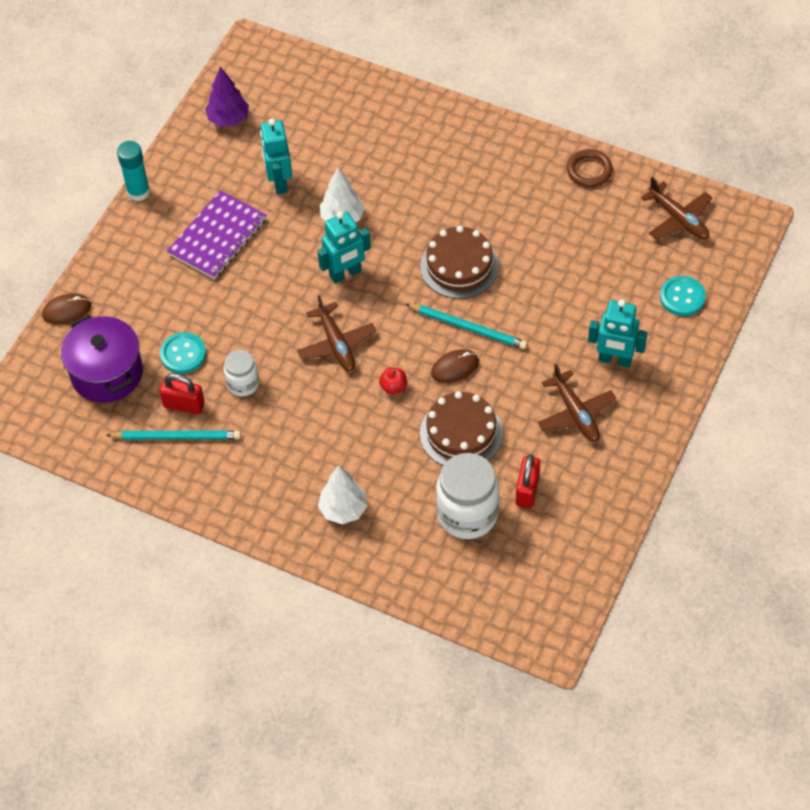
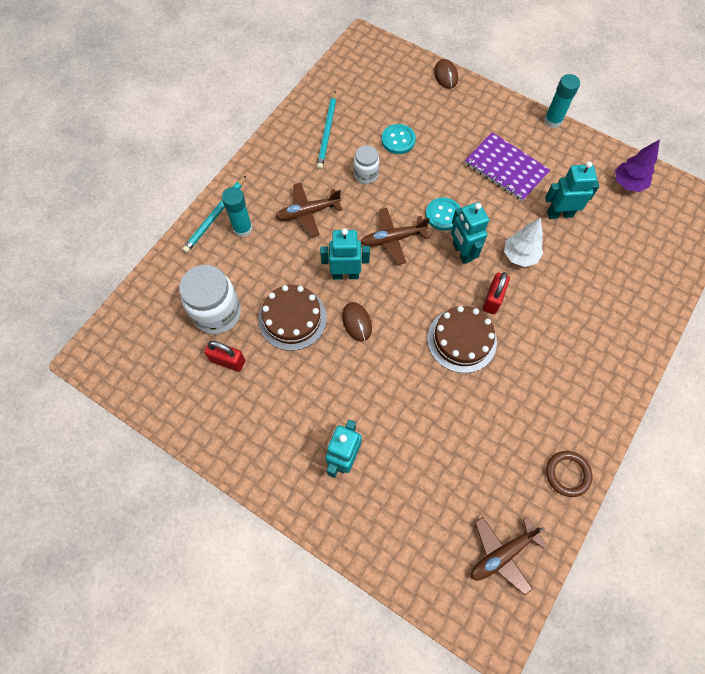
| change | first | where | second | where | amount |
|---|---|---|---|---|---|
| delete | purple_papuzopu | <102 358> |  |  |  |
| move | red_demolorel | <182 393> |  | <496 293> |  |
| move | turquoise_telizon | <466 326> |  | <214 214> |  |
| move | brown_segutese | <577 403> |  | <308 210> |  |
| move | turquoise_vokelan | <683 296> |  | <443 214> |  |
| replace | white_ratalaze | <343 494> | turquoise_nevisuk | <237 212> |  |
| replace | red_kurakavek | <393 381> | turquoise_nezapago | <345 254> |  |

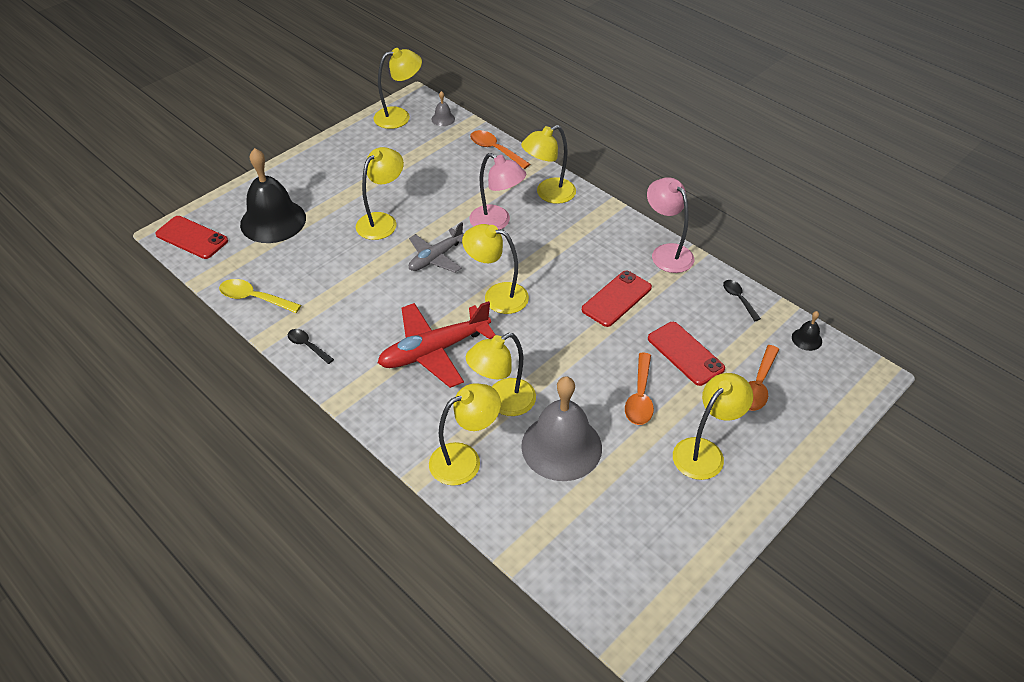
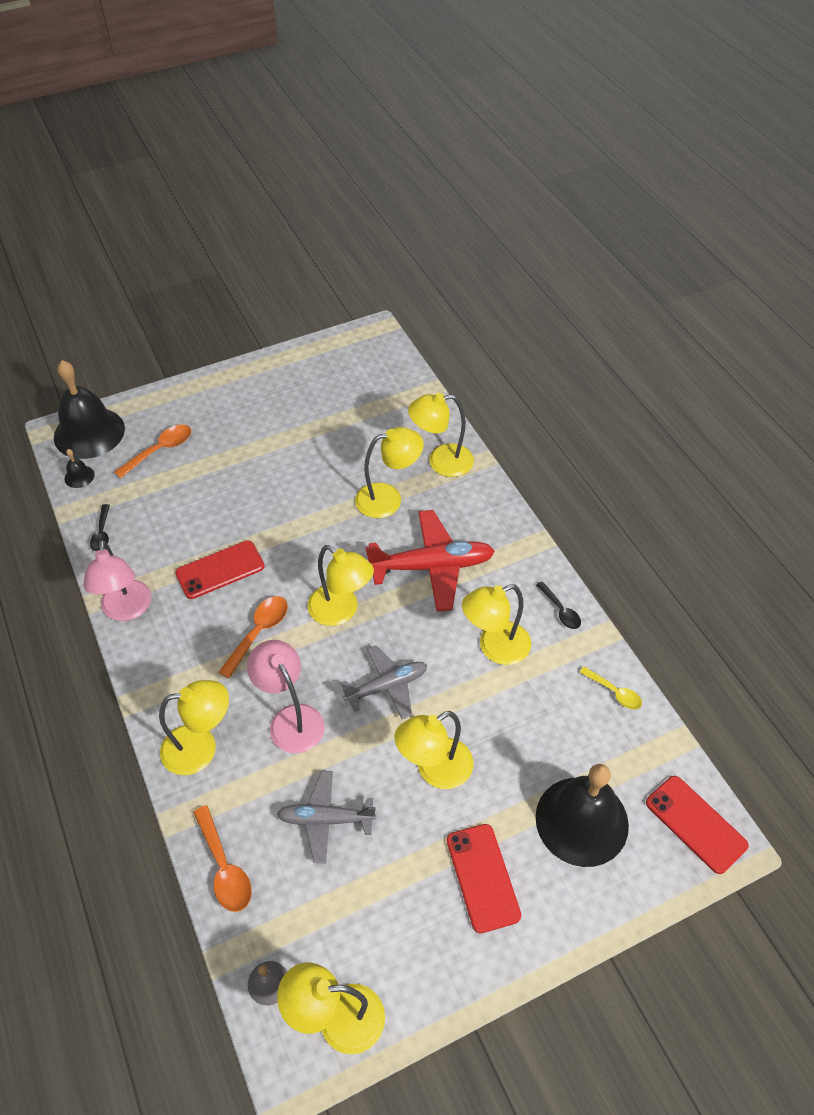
| change | first | where | second | where | amount |
|---|---|---|---|---|---|
| delete | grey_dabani | <561 428> |  |  |  |
| insert |  |  | black_dabani | <89 409> |  |
| insert |  |  | grey_segutese | <326 817> |  |
| move | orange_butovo | <639 389> |  | <253 637> |  |
| move | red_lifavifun | <686 354> |  | <484 878> |  |
| move | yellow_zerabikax | <713 426> |  | <496 624> |  |
| resize | yellow_butovo | <260 296> |  | <610 687> | x0.65 |

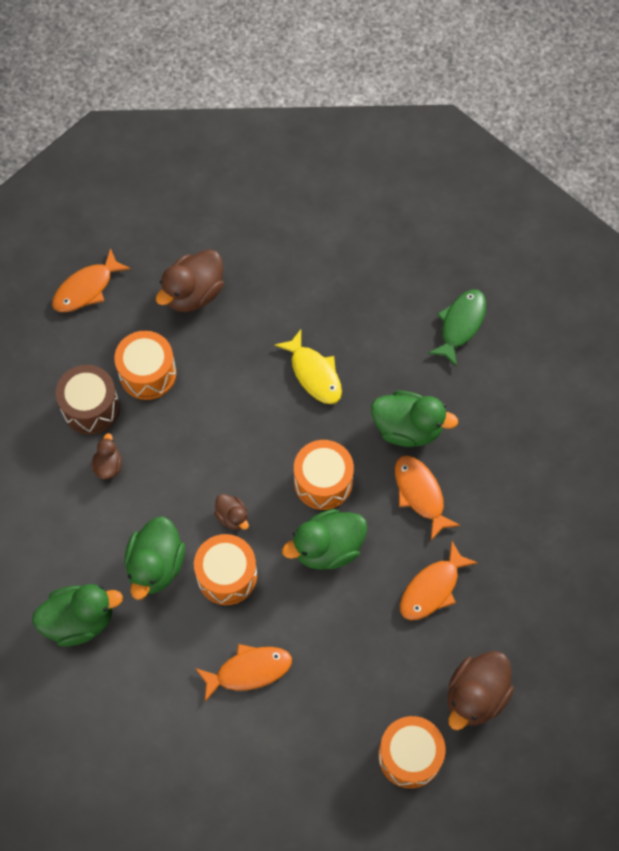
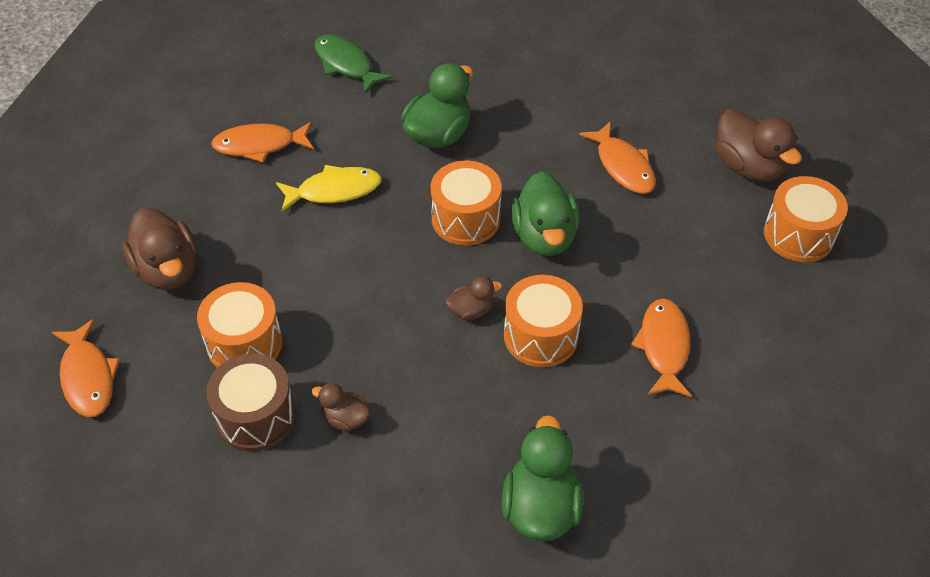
| change | first | where | second | where | amount |
|---|---|---|---|---|---|
| delete | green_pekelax | <154 558> |  |  |  |
| move | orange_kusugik | <428 497> |  | <262 142> |  |

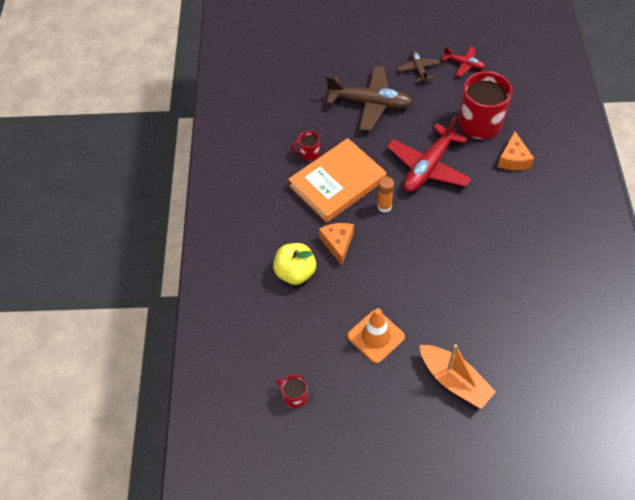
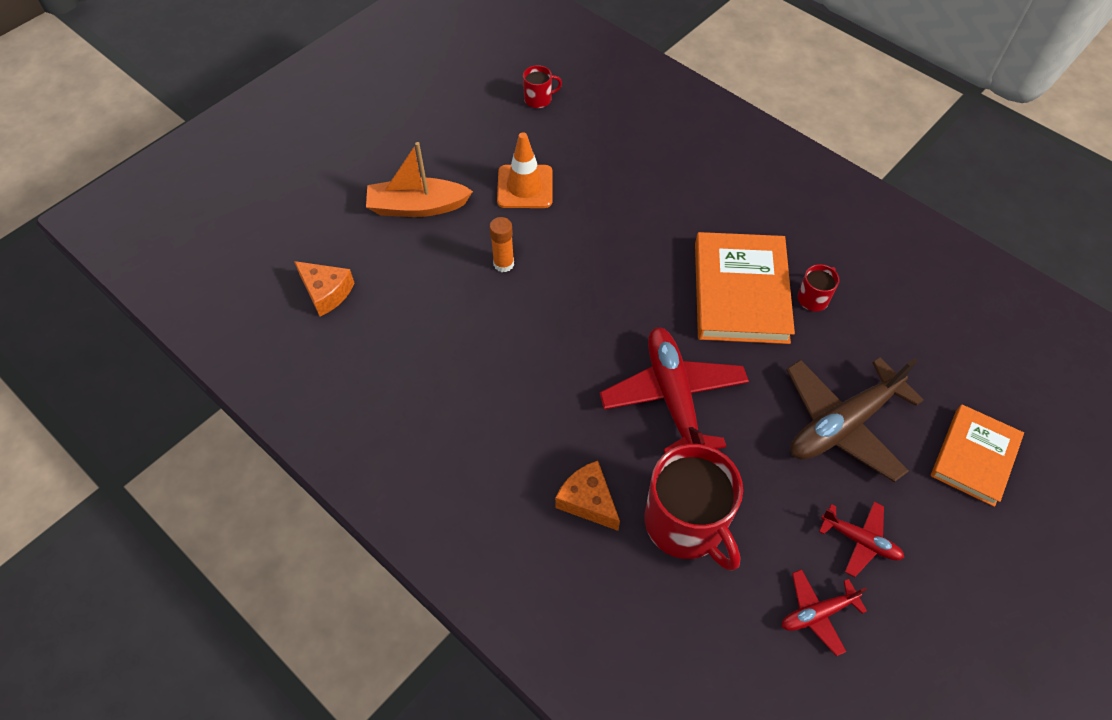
| change | first | where | second | where | amount |
|---|---|---|---|---|---|
| delete | yellow_kurakavek | <294 264> |  |  |  |
| insert |  |  | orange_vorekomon | <977 455> |  |
| move | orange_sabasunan | <336 244> |  | <324 288> |  |
| move | orange_nevisuk | <385 194> |  | <501 244> |  |
| recolor | brown_segutese | <418 66> | red_segutese | <861 539> |  |

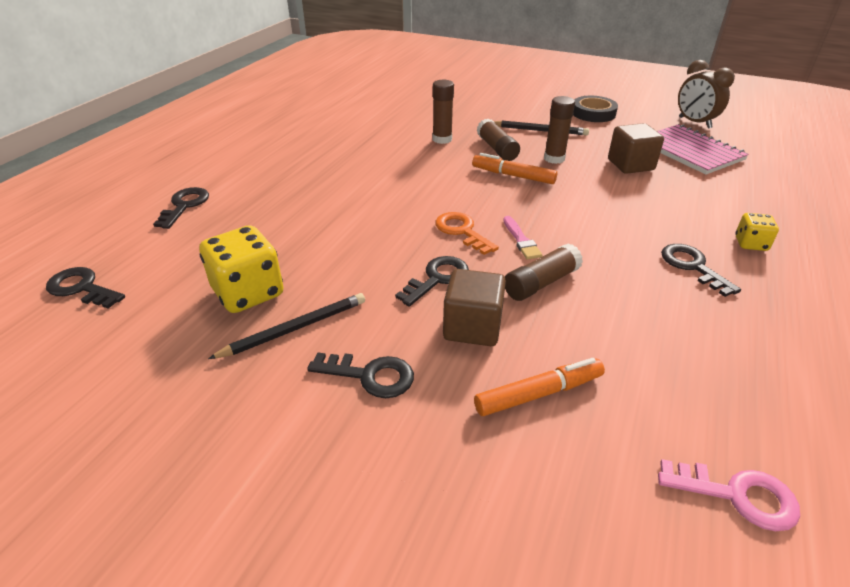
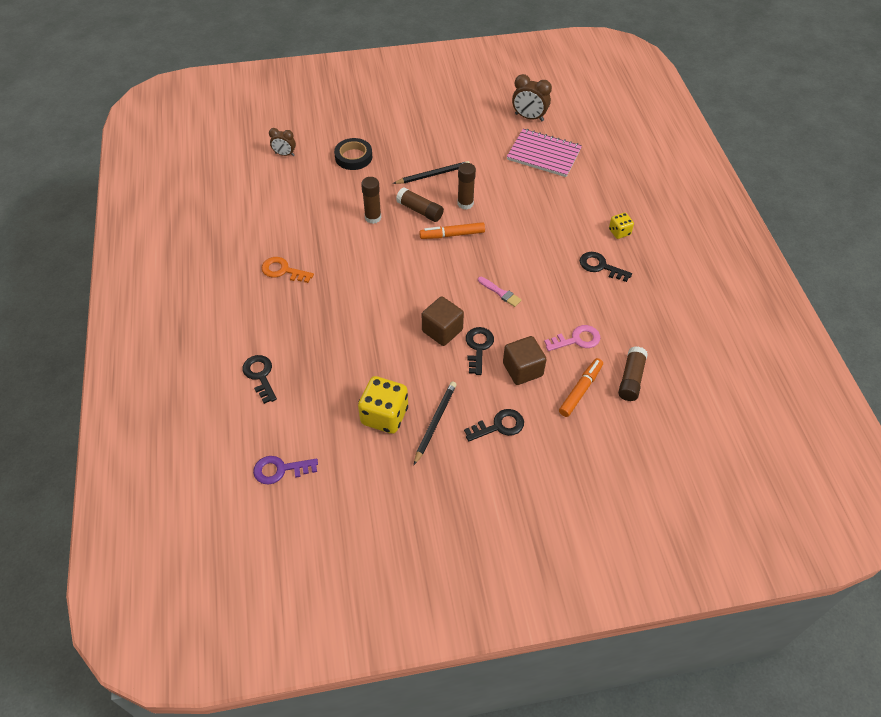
| change | first | where | second | where | amount |
|---|---|---|---|---|---|
| insert |  |  | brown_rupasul | <282 142> |  |
| move | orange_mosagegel | <467 233> |  | <287 270> |  |
| move | brown_nevisuk | <544 272> |  | <633 373> |  |
| move | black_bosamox | <595 109> |  | <353 154> |  |
| move | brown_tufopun | <636 148> |  | <443 321> |  |
| move | pink_mosagegel | <729 495> |  | <572 338> |  |
| recolor | black_mosagegel | <85 288> | purple_mosagegel | <285 470> |  |

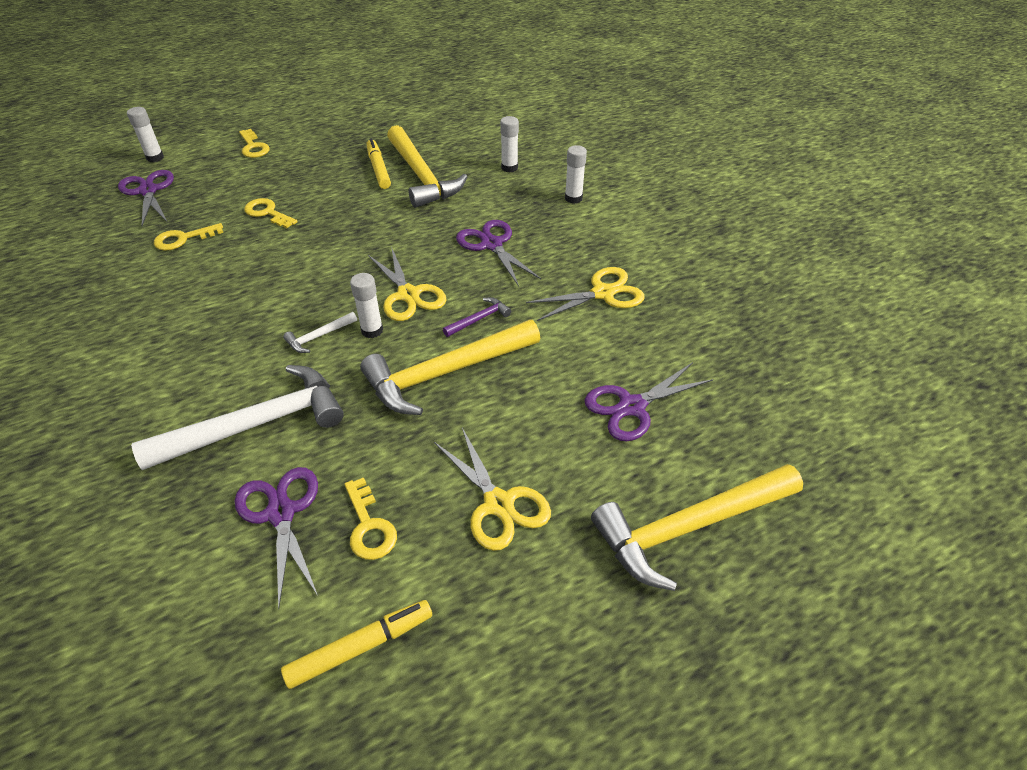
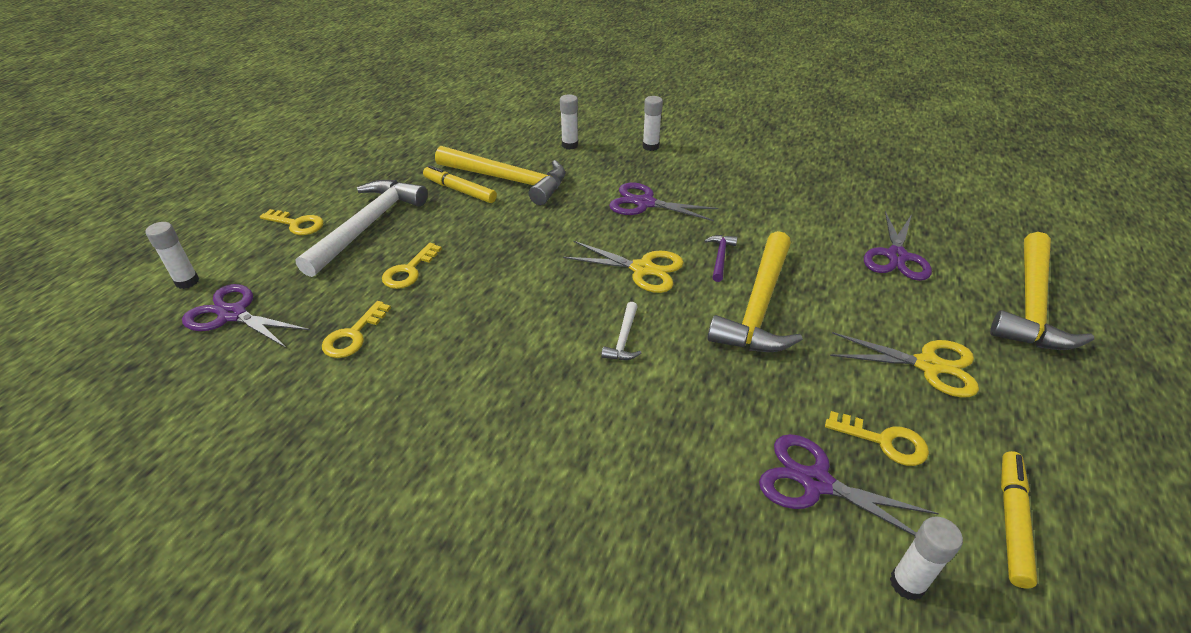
| change | first | where | second | where | amount |
|---|---|---|---|---|---|
| delete | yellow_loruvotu | <585 294> |  |  |  |
| move | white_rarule | <237 417> |  | <361 228> |  |
| move | white_nevisuk | <366 305> |  | <926 559> |  |
| rotate | yellow_mosagegel | <271 213> |  | <412 266> | 60 degrees counterclockwise |

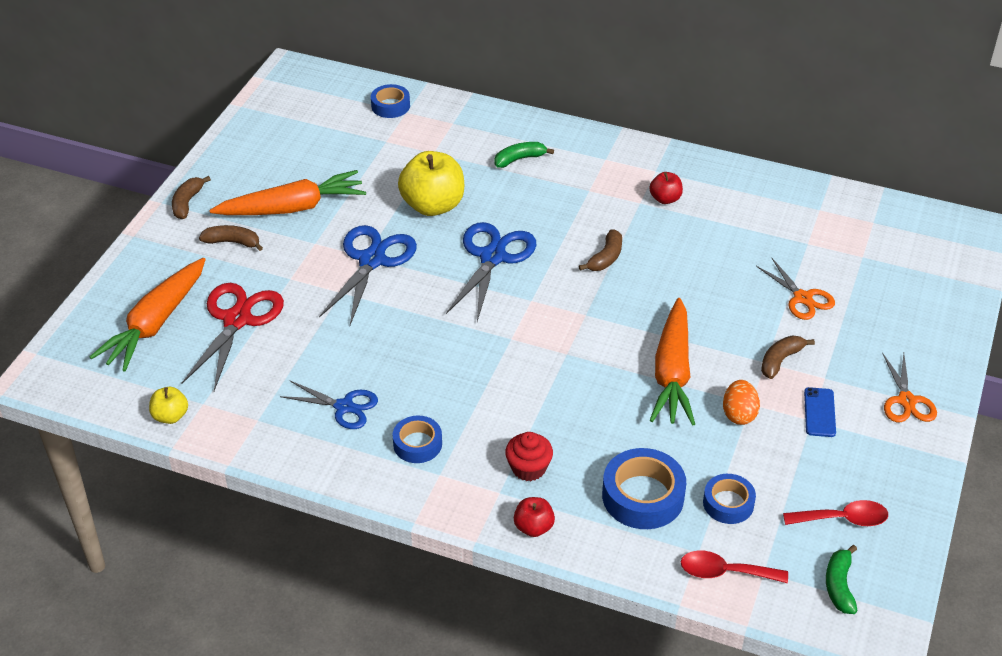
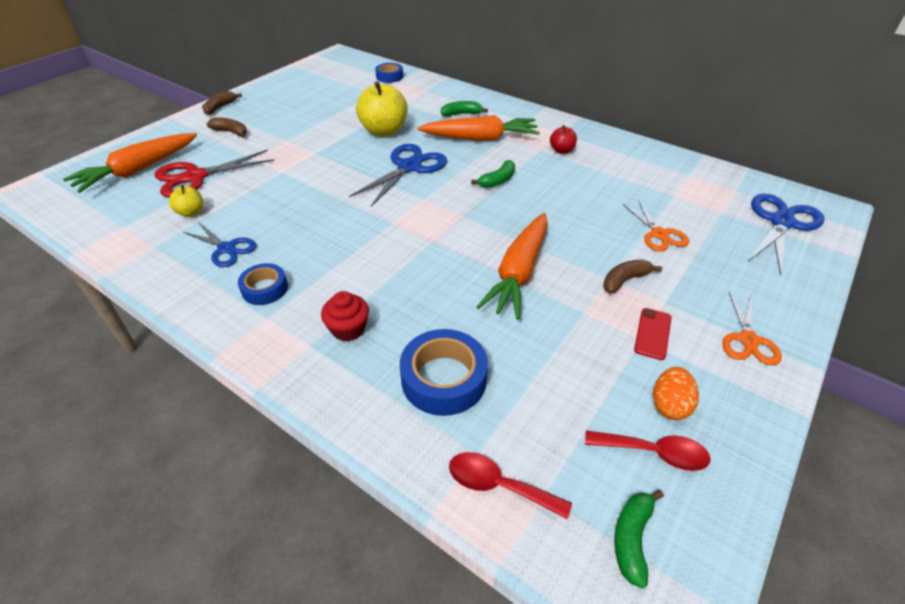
| change | first | where | second | where | amount |
|---|---|---|---|---|---|
| delete | red_kurakavek | <534 517> |  |  |  |
| delete | blue_bosamox | <729 499> |  |  |  |
| move | yellow_kurakavek | <168 405> |  | <186 201> |  |
| move | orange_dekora | <287 192> |  | <479 128> |  |
| move | blue_loruvotu | <368 275> |  | <786 234> |  |
| move | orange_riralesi | <741 402> |  | <676 393> |  |
| recolor | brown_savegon | <600 250> | green_savegon | <493 174> |  |
| recolor | blue_lifavifun | <820 412> | red_lifavifun | <653 334> |  |
| rotate | red_loruvotu | <233 337> |  | <215 174> | 150 degrees counterclockwise |

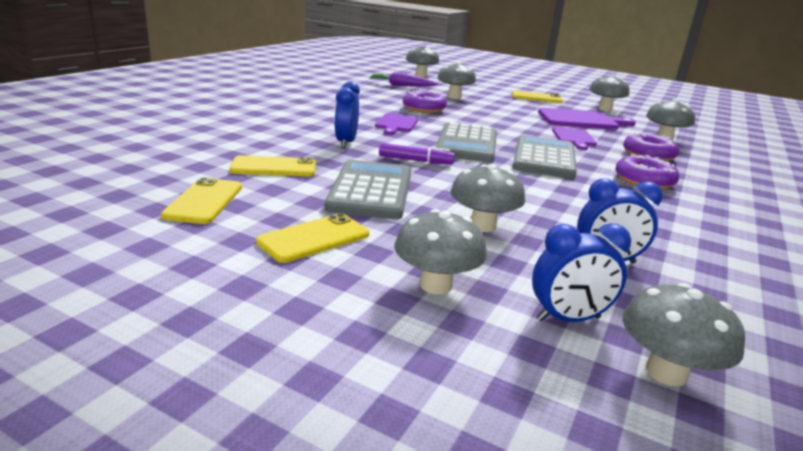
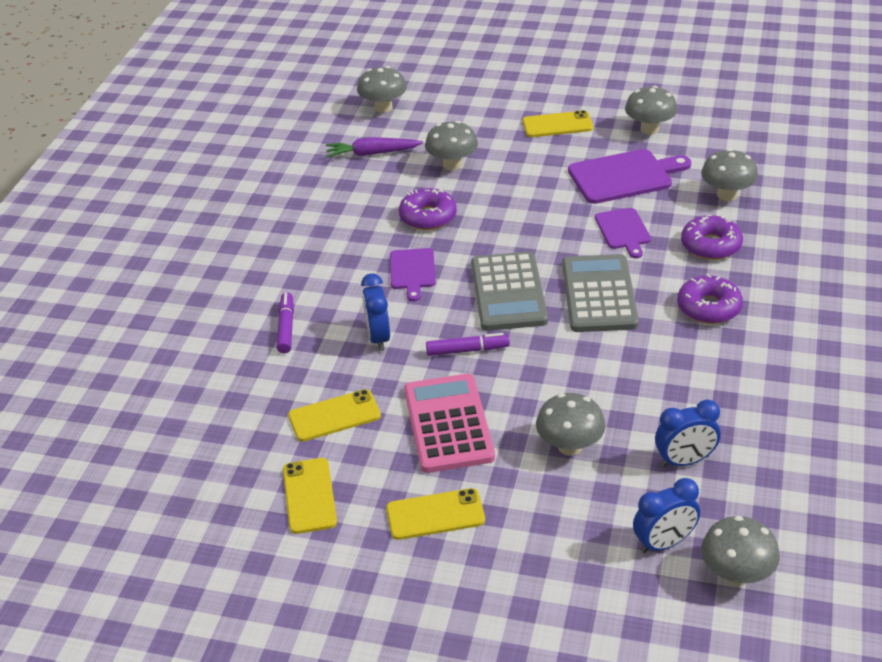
| change | first | where | second | where | amount |
|---|---|---|---|---|---|
| delete | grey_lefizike | <440 251> |  |  |  |
| insert |  |  | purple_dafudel | <285 322> |  |
| recolor | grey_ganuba | <368 189> | pink_ganuba | <449 423> |  |
| rotate | yellow_lifavifun | <312 238> |  | <435 514> | 45 degrees clockwise |

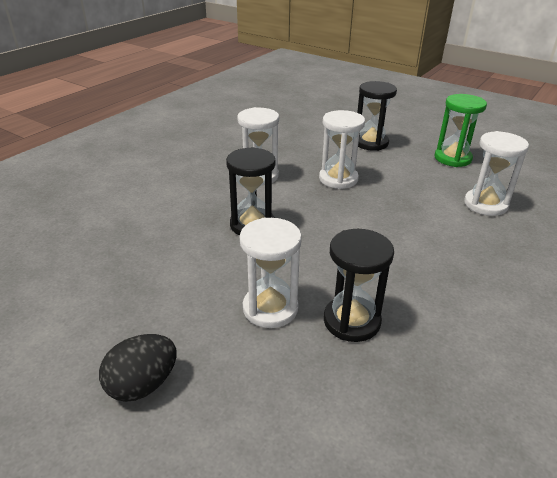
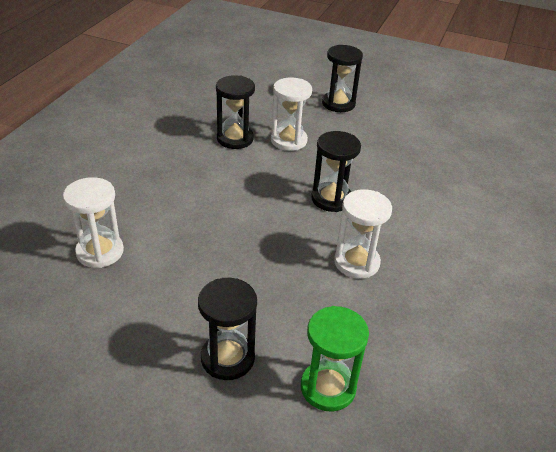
| change | first | where | second | where | amount |
|---|---|---|---|---|---|
| delete | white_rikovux | <342 149> |  |  |  |
| move | green_rikovux | <461 130> |  | <335 359> |  |
| replace | black_riralesi | <137 368> | black_rikovux | <342 78> |  |

